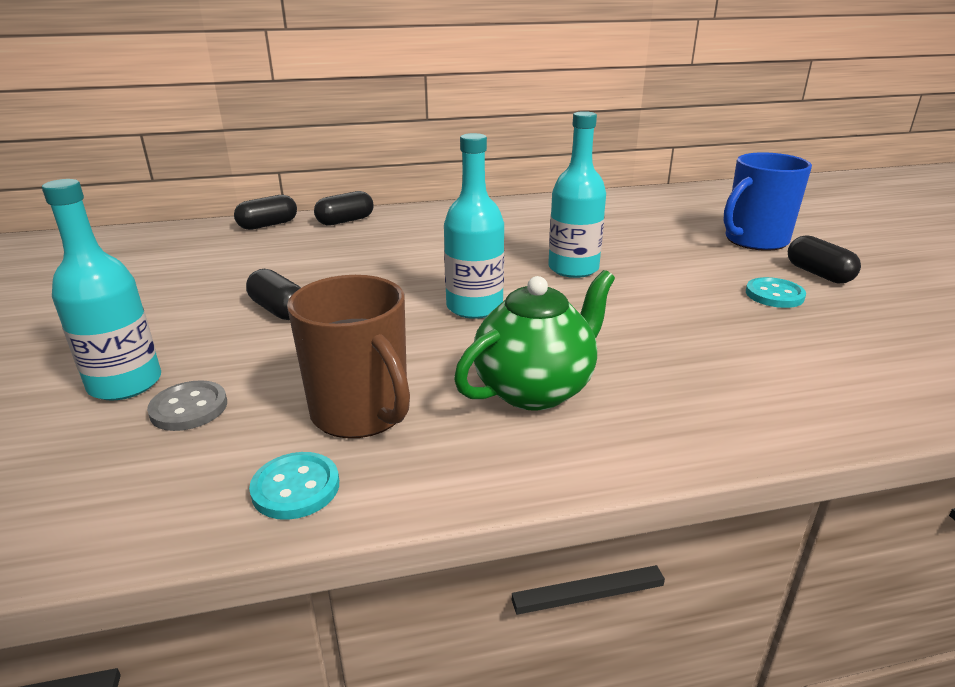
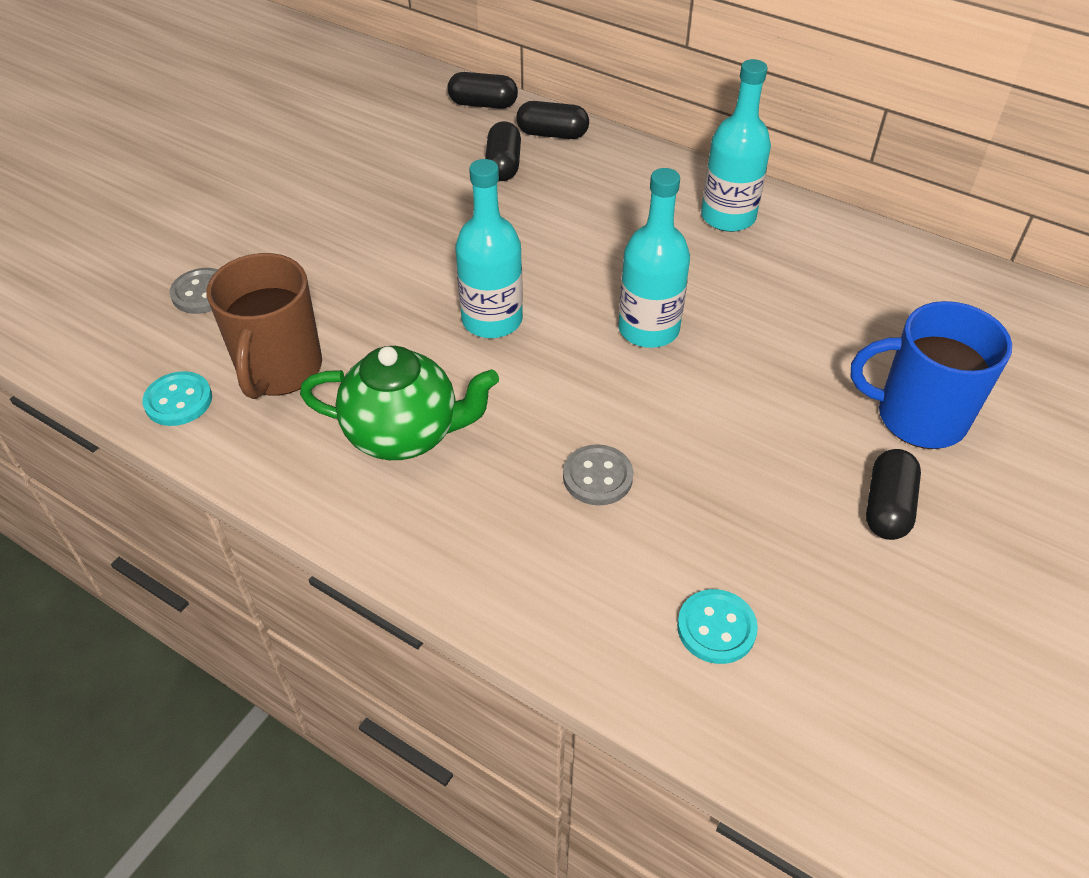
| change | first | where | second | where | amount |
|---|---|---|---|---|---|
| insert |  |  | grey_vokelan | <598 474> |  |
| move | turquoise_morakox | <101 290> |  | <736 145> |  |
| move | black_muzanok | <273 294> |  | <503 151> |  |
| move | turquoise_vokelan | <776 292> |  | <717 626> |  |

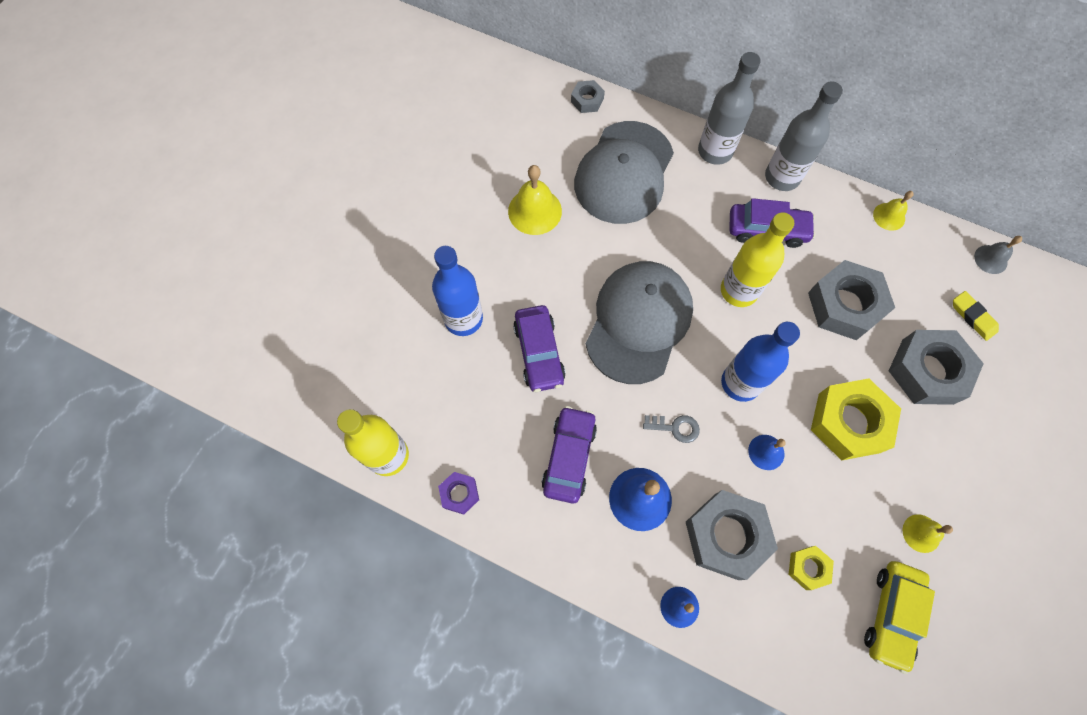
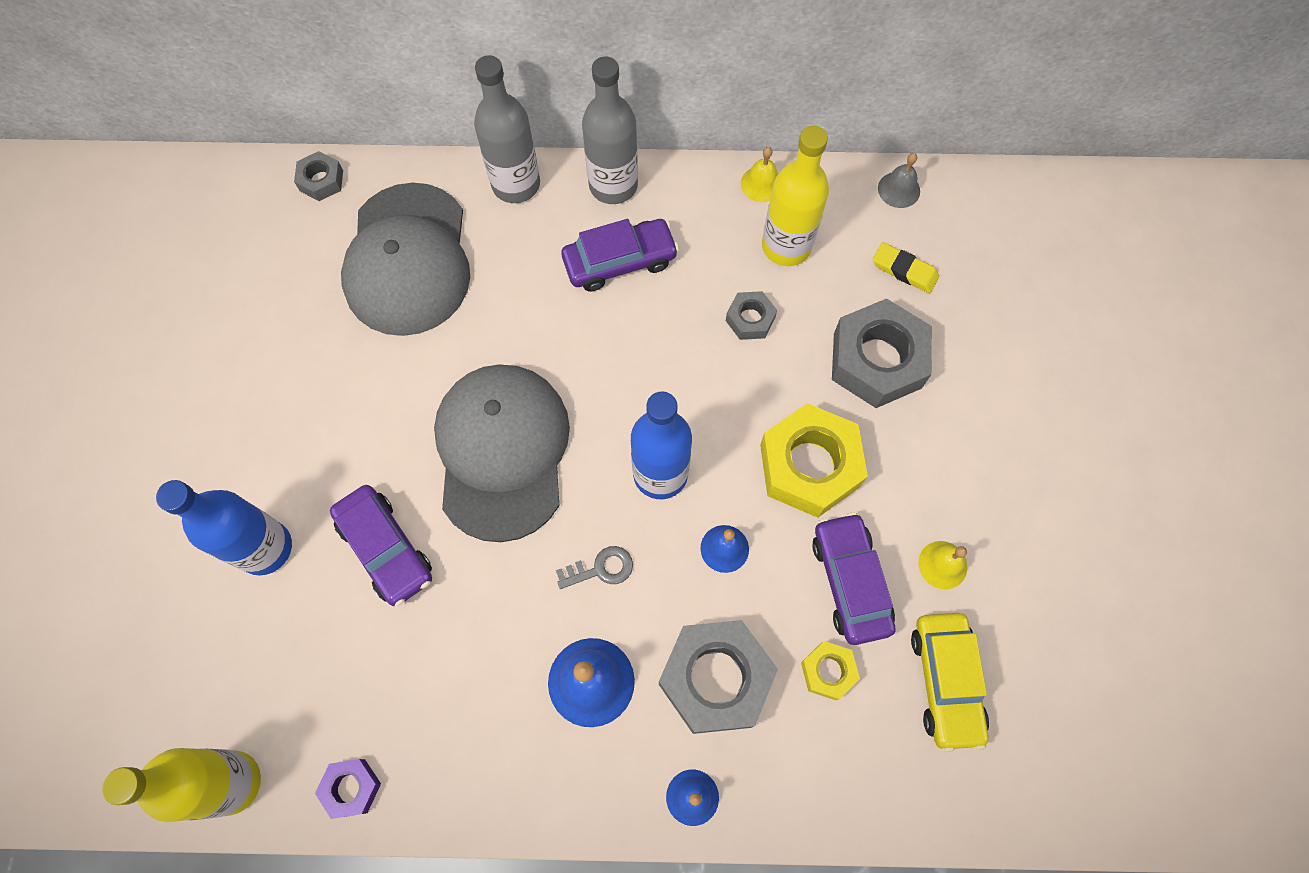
| change | first | where | second | where | amount |
|---|---|---|---|---|---|
| delete | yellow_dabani | <535 200> |  |  |  |
| move | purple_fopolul | <569 454> |  | <853 578> |  |
| move | yellow_morakox | <757 259> |  | <795 196> |  |
| resize | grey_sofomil | <851 300> |  | <751 315> | x0.49 |

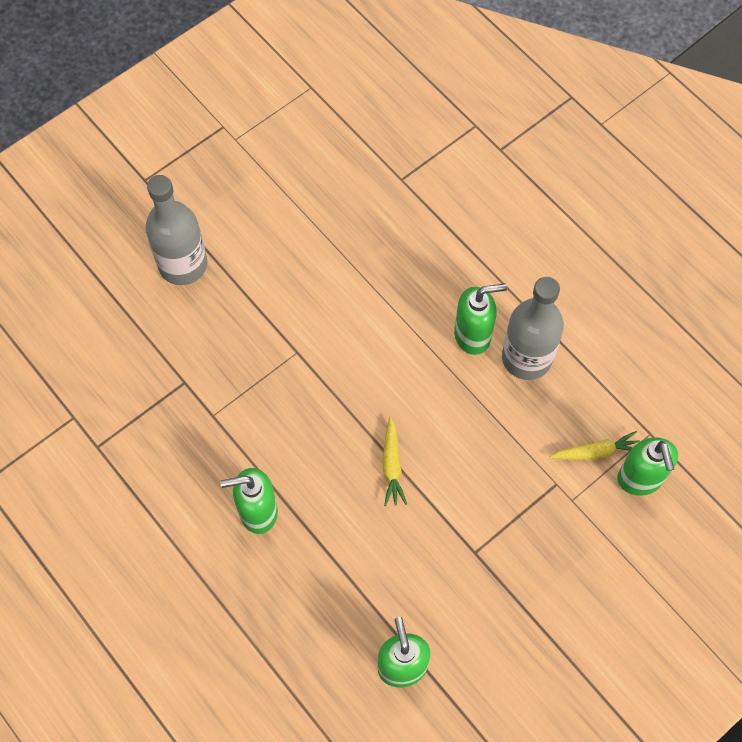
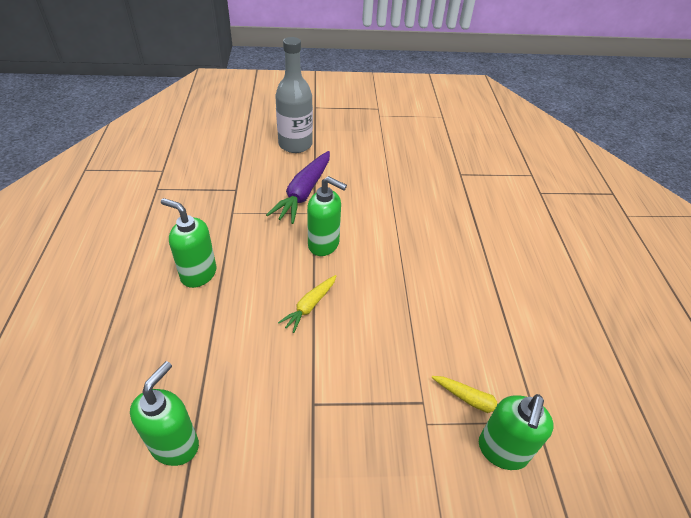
| change | first | where | second | where | amount |
|---|---|---|---|---|---|
| delete | grey_morakox | <533 328> |  |  |  |
| insert |  |  | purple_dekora | <298 187> |  |
| move | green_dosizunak | <480 319> |  | <327 216> |  |

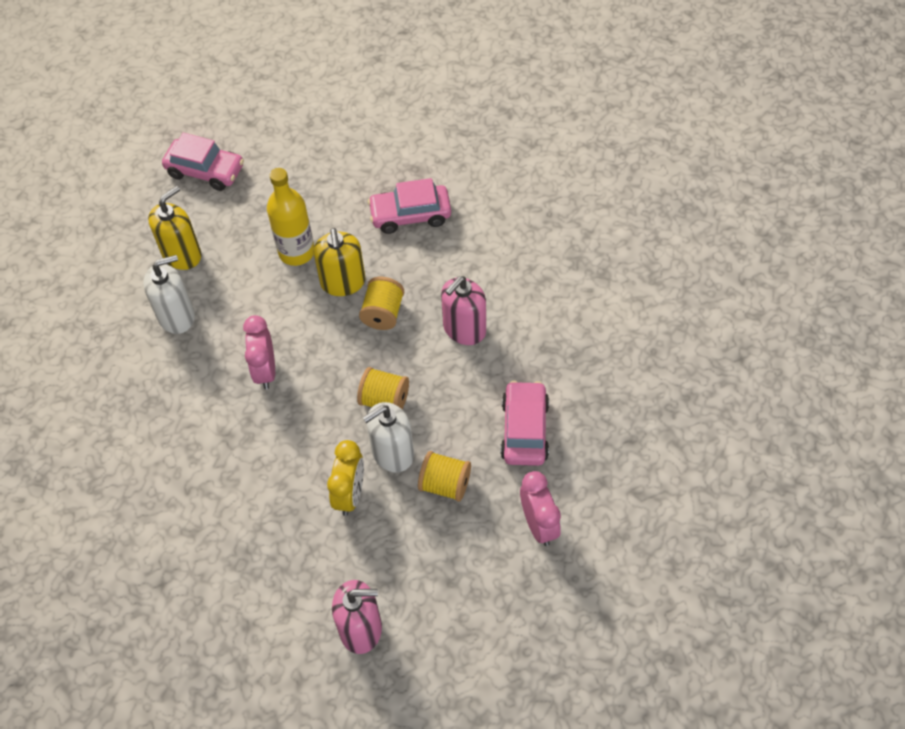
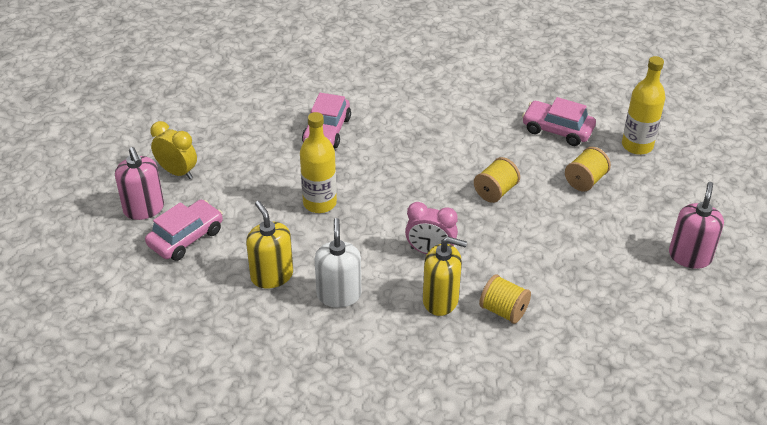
| change | first | where | second | where | amount |
|---|---|---|---|---|---|
| delete | white_dosizunak | <388 437> |  |  |  |
| move | yellow_dosizunak | <339 262> |  | <445 276> |  |
| move | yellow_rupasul | <345 478> |  | <173 150> |  |
| move | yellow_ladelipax | <381 303> |  | <505 299> |  |
| move | pink_dosizunak | <463 310> |  | <139 183> |  |
| replace | pink_rupasul | <540 508> | yellow_morakox | <644 105> |  |

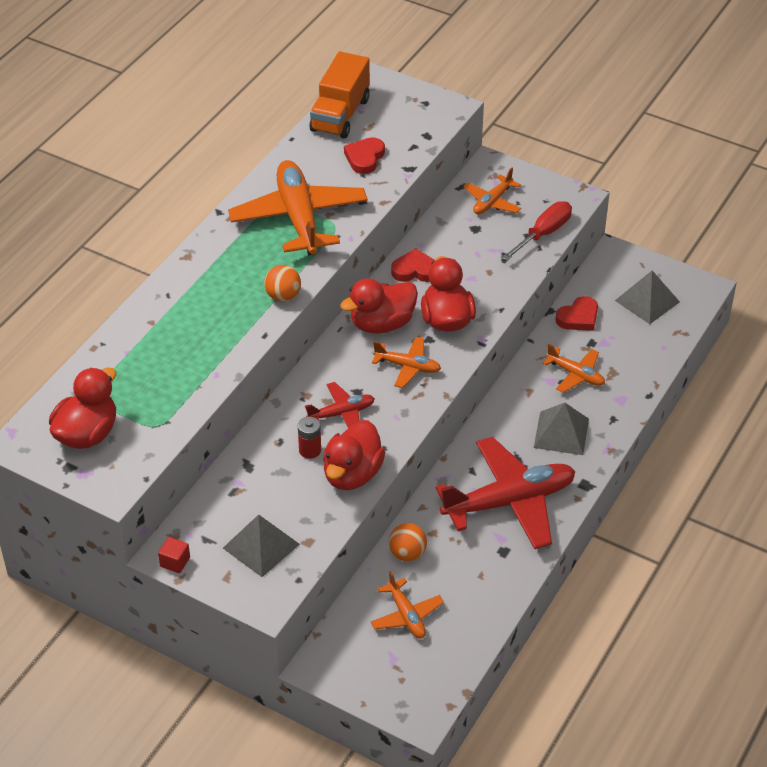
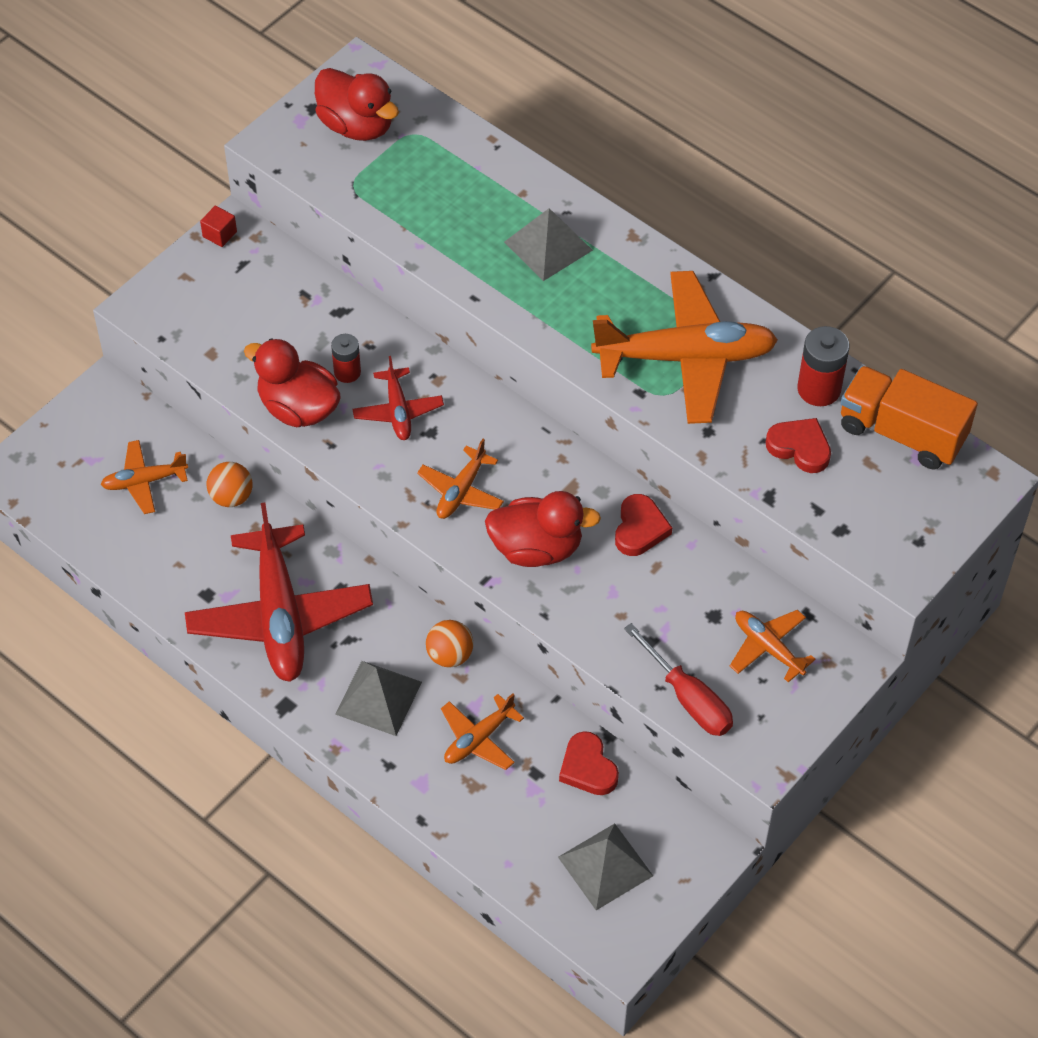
| change | first | where | second | where | amount |
|---|---|---|---|---|---|
| delete | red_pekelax | <379 306> |  |  |  |
| insert |  |  | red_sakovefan | <823 366> |  |
| move | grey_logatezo | <261 546> |  | <548 244> |  |
| move | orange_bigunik | <282 283> |  | <449 644> |  |

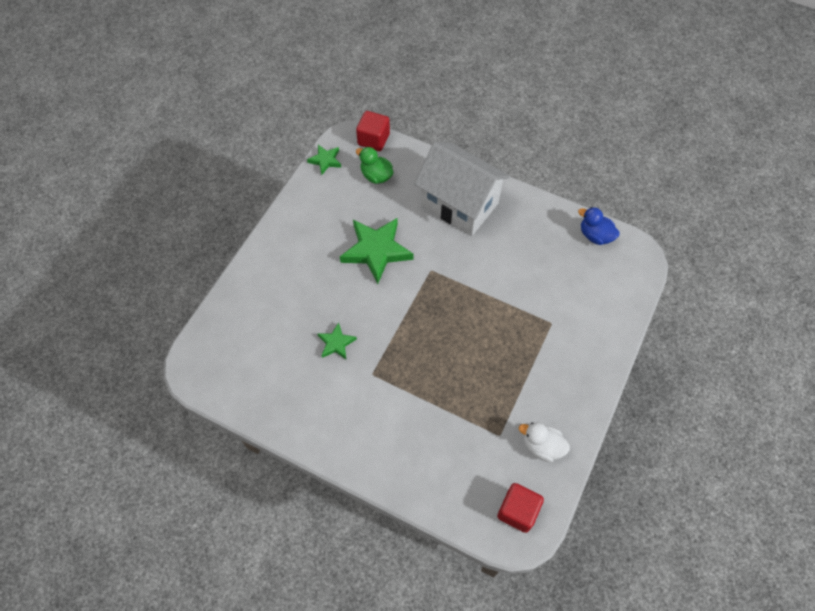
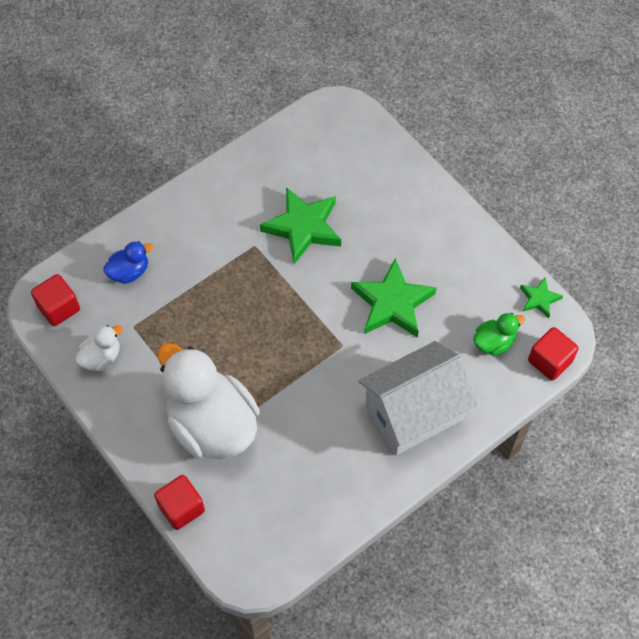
| change | first | where | second | where | amount |
|---|---|---|---|---|---|
| insert |  |  | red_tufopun | <179 502> |  |
| insert |  |  | white_pekelax | <208 401> |  |
| move | blue_pekelax | <599 226> |  | <128 262> |  |
| resize | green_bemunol | <337 340> |  | <300 225> | x1.96 |

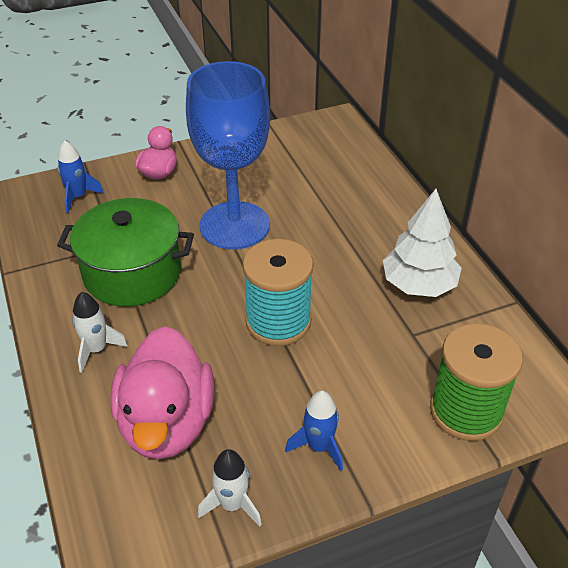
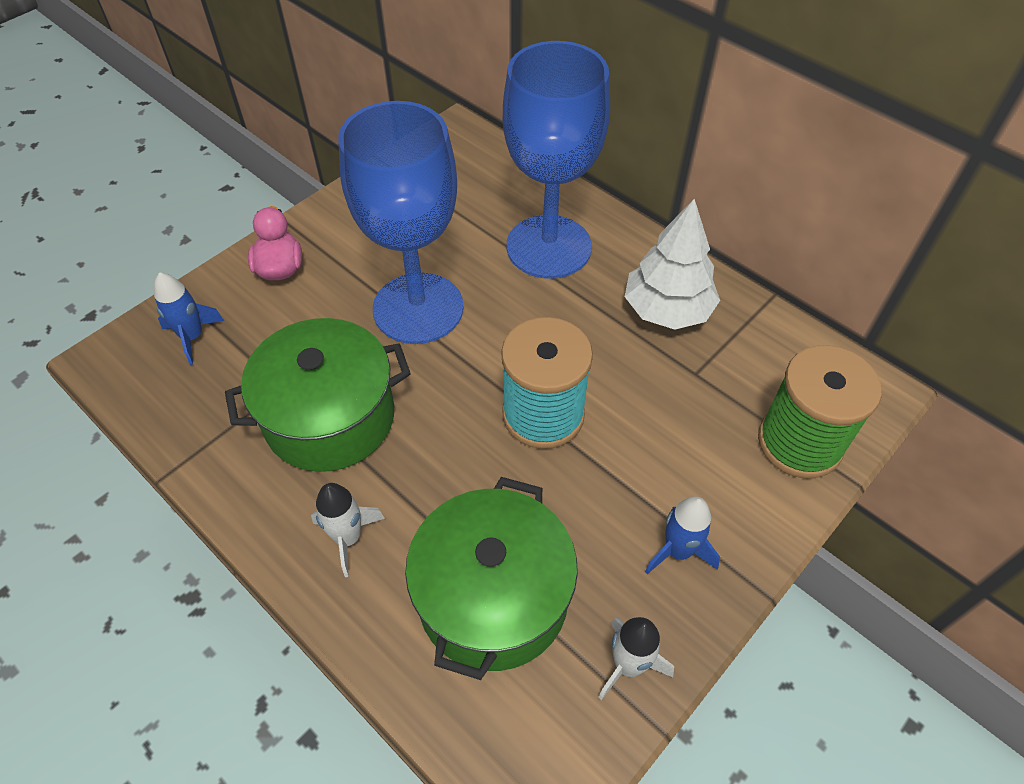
| change | first | where | second | where | amount |
|---|---|---|---|---|---|
| insert |  |  | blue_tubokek | <556 160> |  |
| replace | pink_pekelax | <162 392> | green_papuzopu | <491 578> |  |

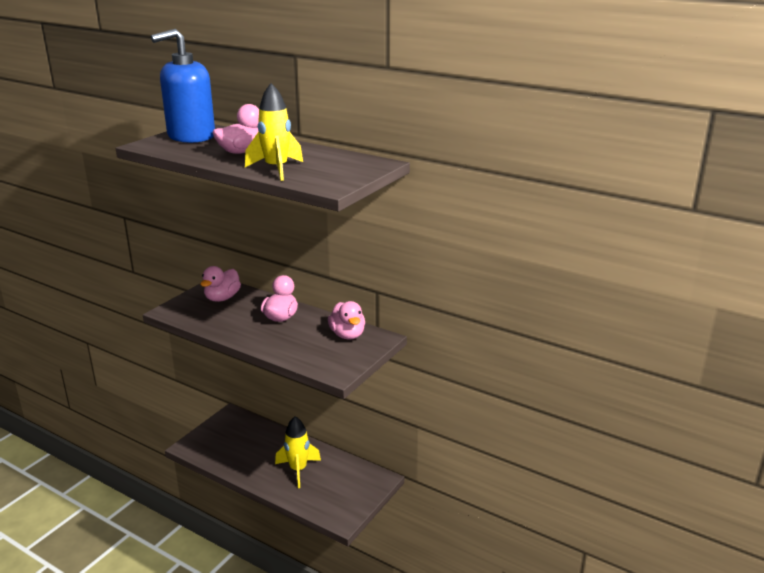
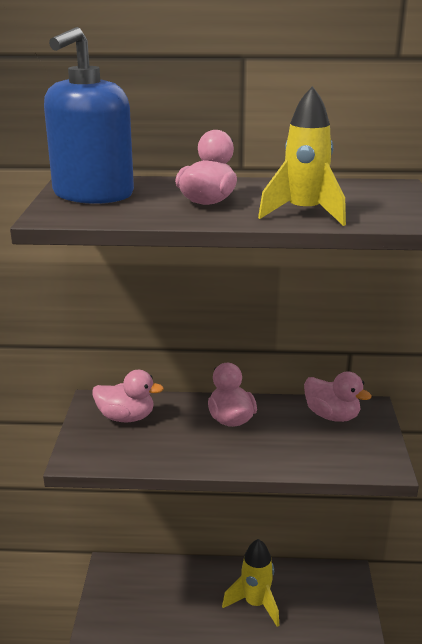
| change | first | where | second | where | amount |
|---|---|---|---|---|---|
| rotate | pink_pekelax | <221 284> |  | <128 396> | 75 degrees counterclockwise |

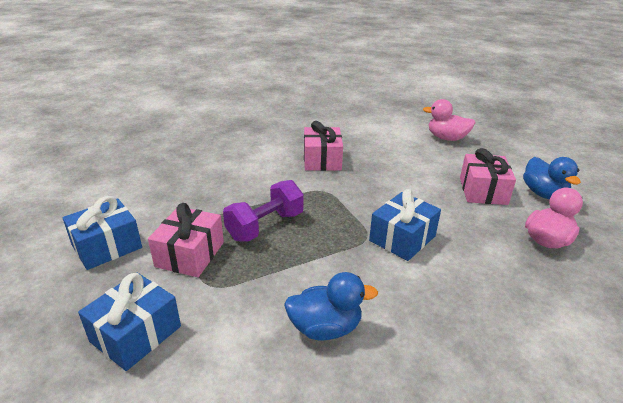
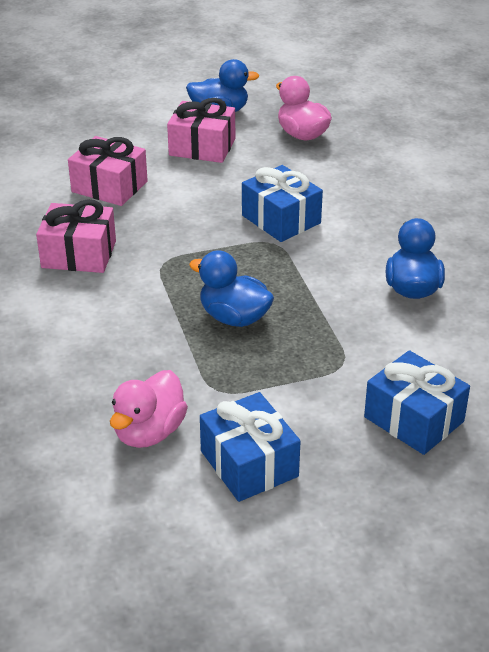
| change | first | where | second | where | amount |
|---|---|---|---|---|---|
| move | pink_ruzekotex | <186 240> |  | <108 171> |  |
| move | pink_pekelax | <449 120> |  | <149 409> |  |
| replace | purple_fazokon | <263 211> | blue_pekelax | <231 288> |  |

